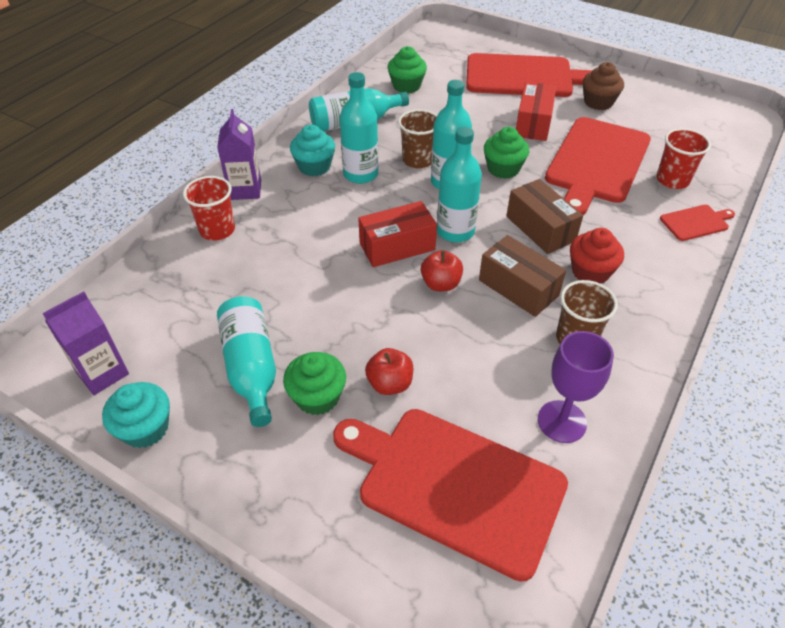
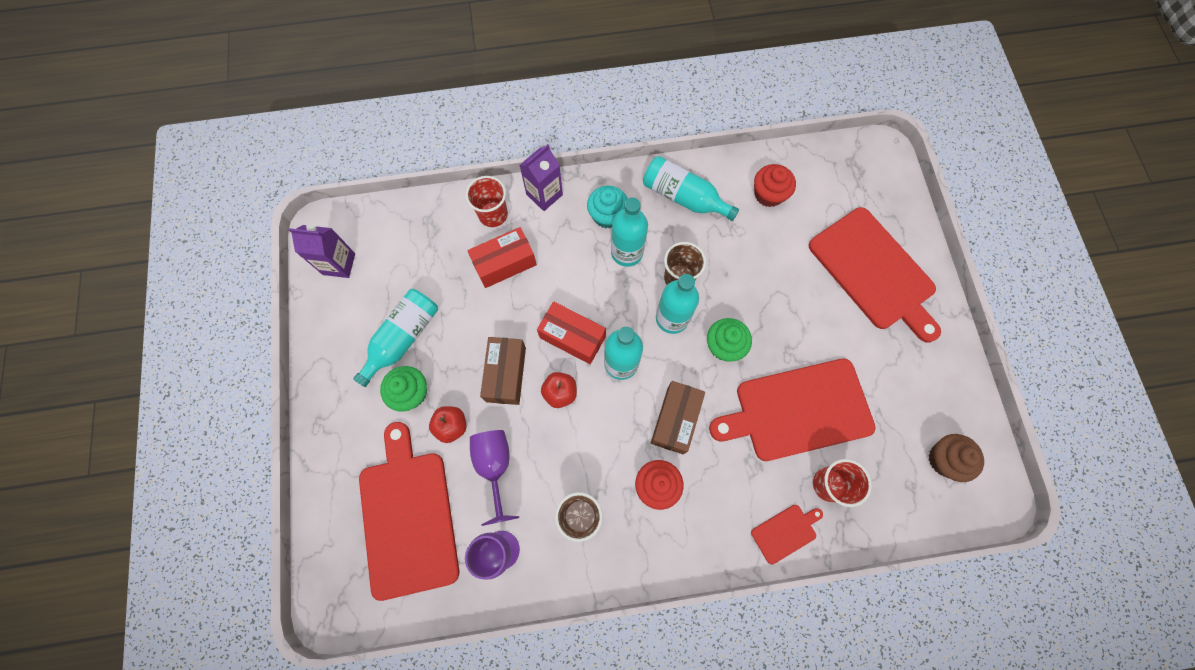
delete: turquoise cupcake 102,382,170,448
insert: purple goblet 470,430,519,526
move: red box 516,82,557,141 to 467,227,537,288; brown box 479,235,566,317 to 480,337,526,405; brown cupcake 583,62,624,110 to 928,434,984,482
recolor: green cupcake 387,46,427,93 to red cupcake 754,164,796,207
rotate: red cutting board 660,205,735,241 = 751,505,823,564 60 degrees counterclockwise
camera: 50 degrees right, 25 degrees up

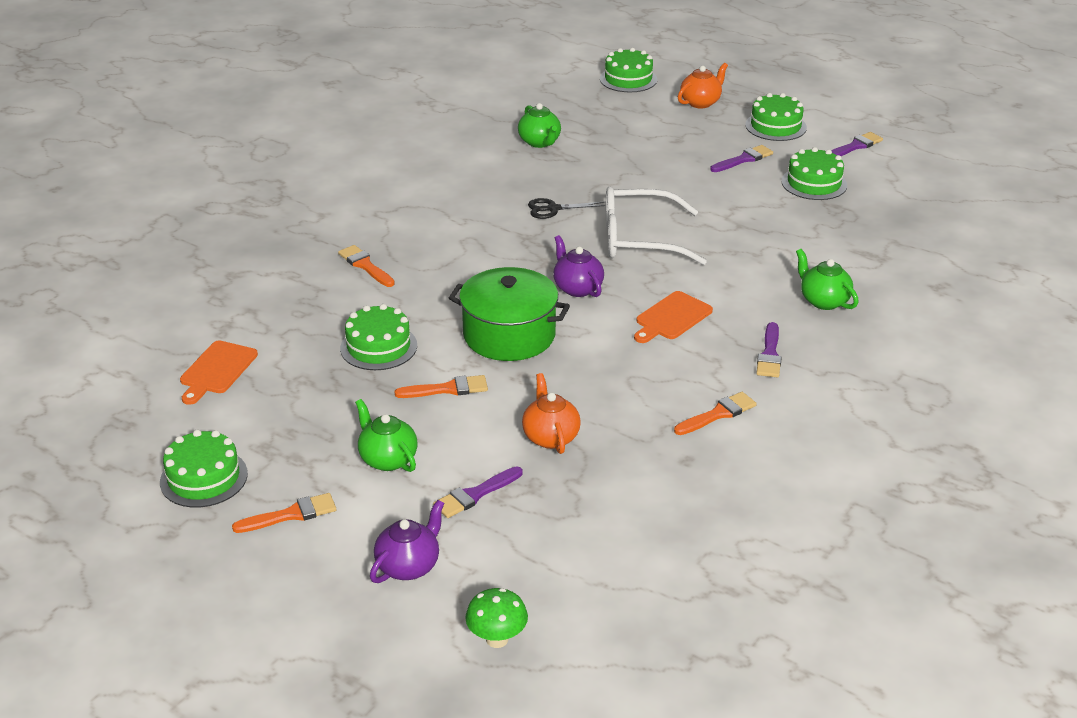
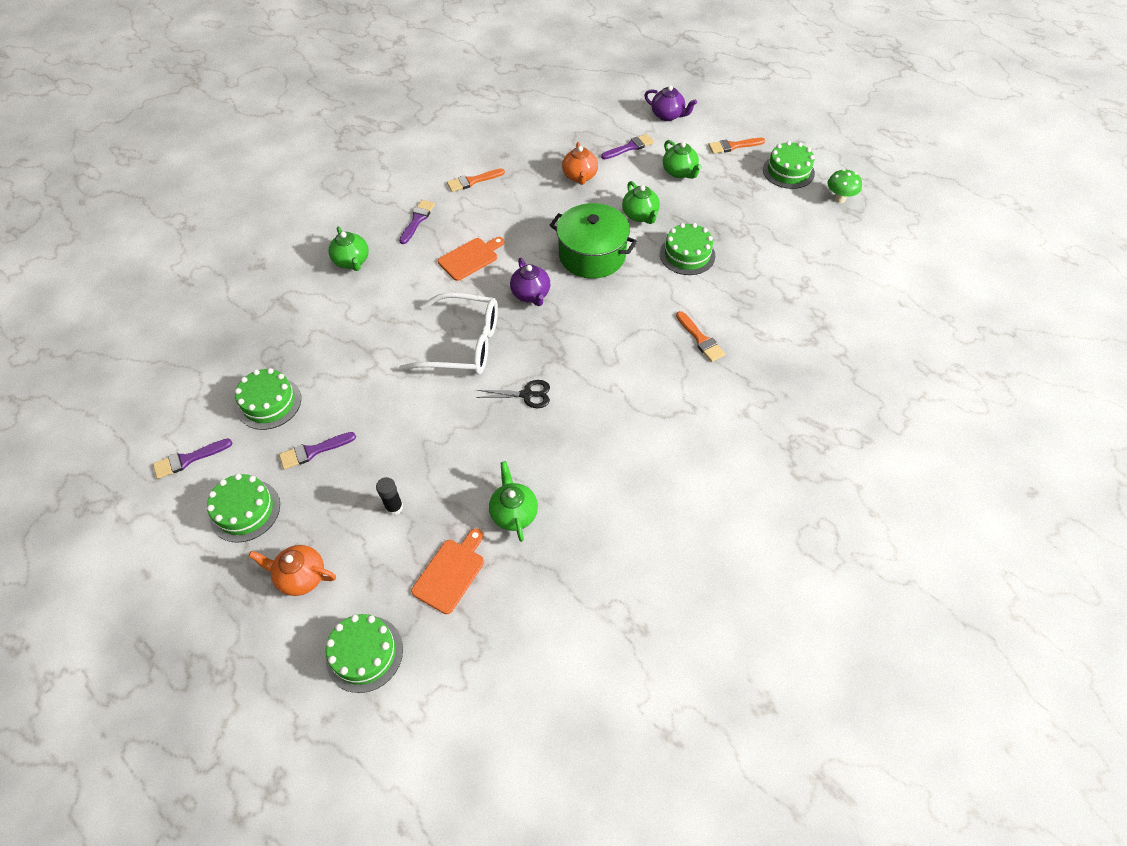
insert: black glue stick 376,477,403,515
move: orange cutting board 180,341,258,405 to 411,529,484,614; green mushroom 465,588,528,648 to 828,169,862,203
replace: orange brush 394,375,488,398 to green teapot 622,181,660,224
rotate: orange teapot 678,63,728,108 = 249,545,336,596 45 degrees clockwise; purple teapot 370,500,444,583 = 644,85,697,121 105 degrees counterclockwise
camera: 170 degrees left, 20 degrees up

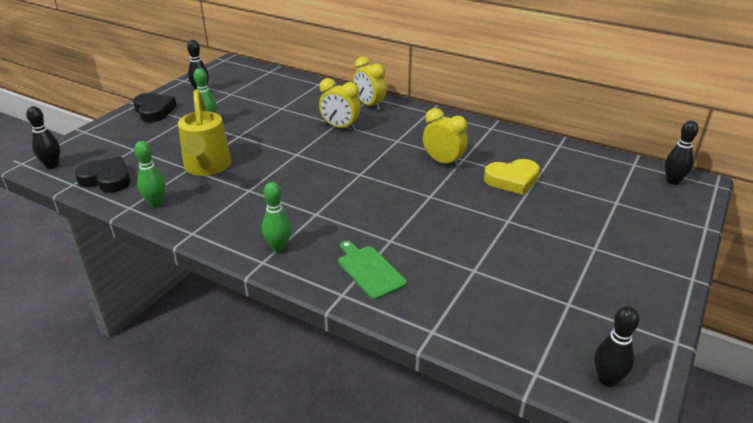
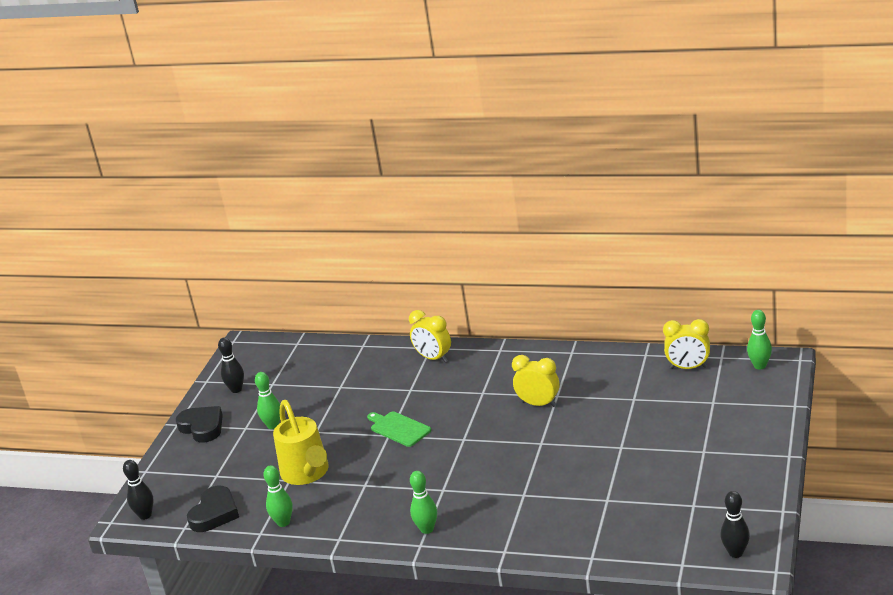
delete: yellow heart 484,159,540,195
move: green cutting board 338,241,407,300 to 367,411,431,447; yellow clock 319,78,361,130 to 663,319,710,369
recolor: black bowling pin 665,121,699,185 to green bowling pin 747,310,772,369
rotate: black heart 74,157,131,193 = 187,486,239,532 105 degrees clockwise
camera: 10 degrees left, 5 degrees down

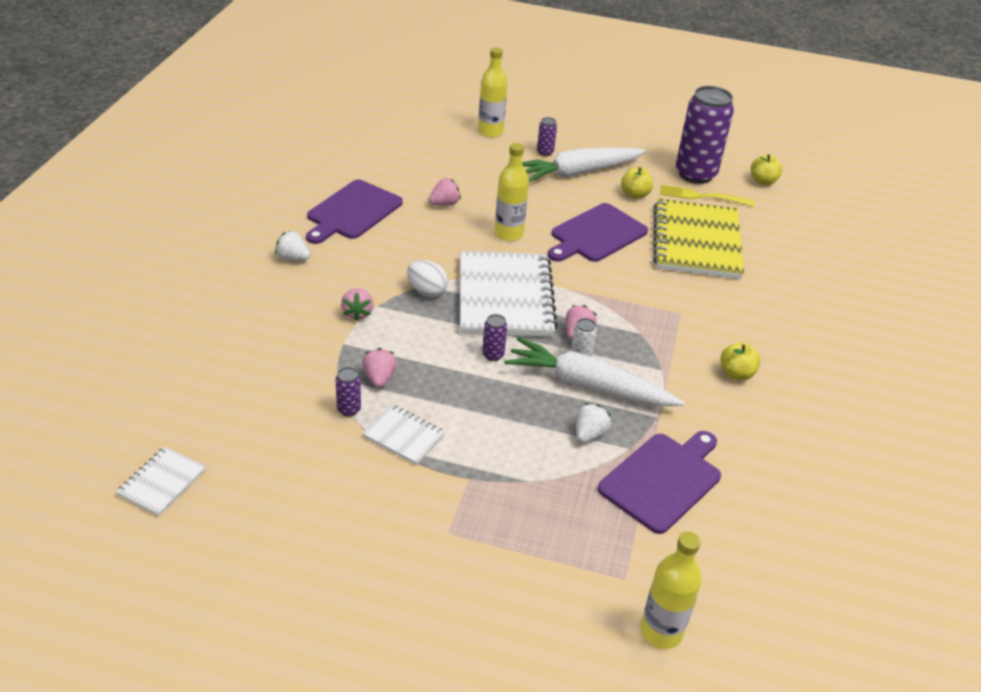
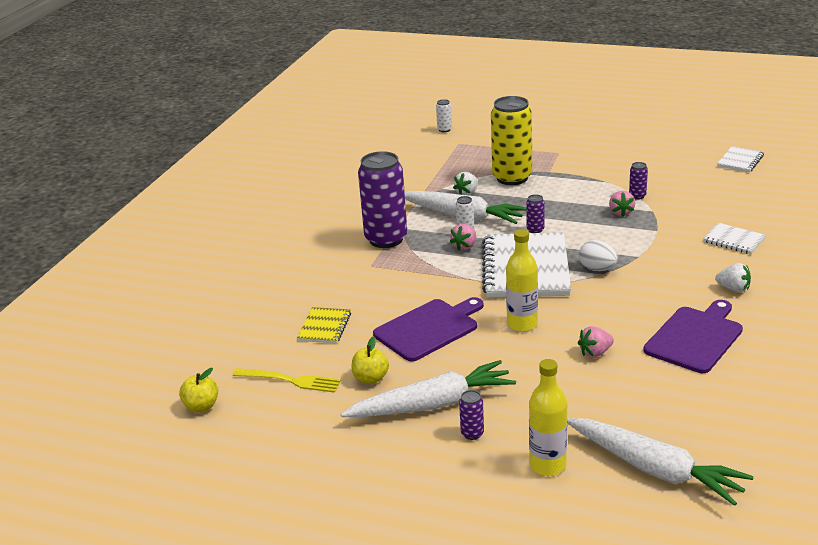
delete: pink strawberry 341,288,374,321; purple cutting board 598,431,721,534; yellow apple 720,342,761,380
insert: yellow can 491,96,532,185; white carrot 567,418,754,506
move: purple can 676,86,734,184 to 358,151,407,248; white notebook 362,405,445,465 to 703,223,766,254
replace: yellow bottle 641,532,702,649 to white can 436,99,452,132
resize: yellow notebook 653,199,744,279 = 297,307,351,344 x0.47
camera: 170 degrees left, 10 degrees down

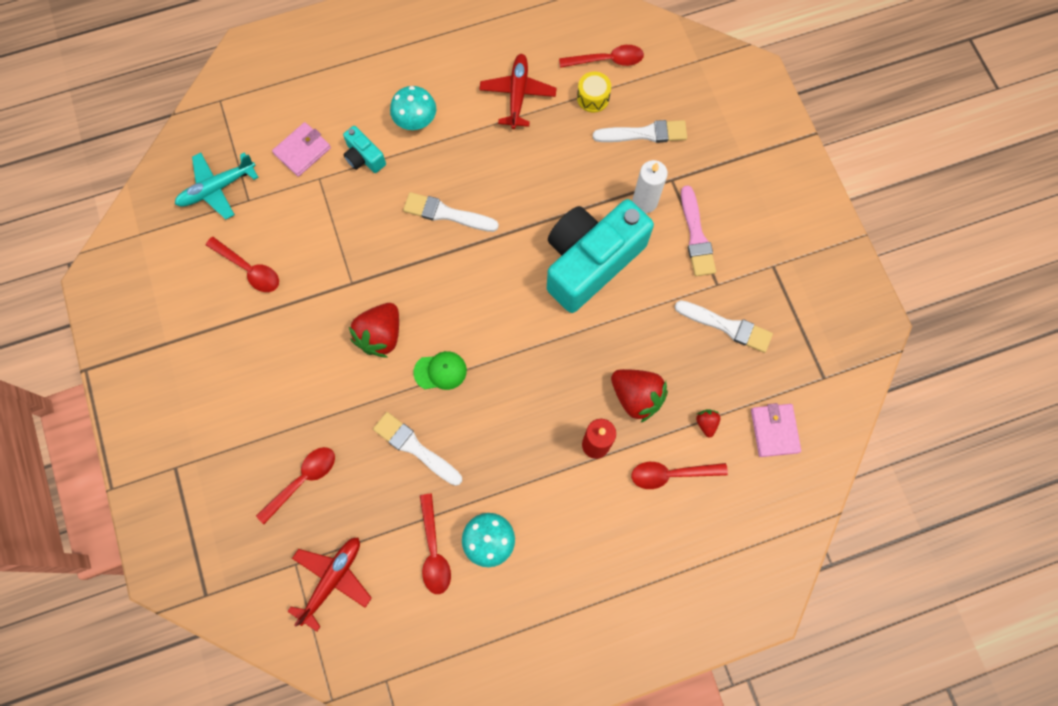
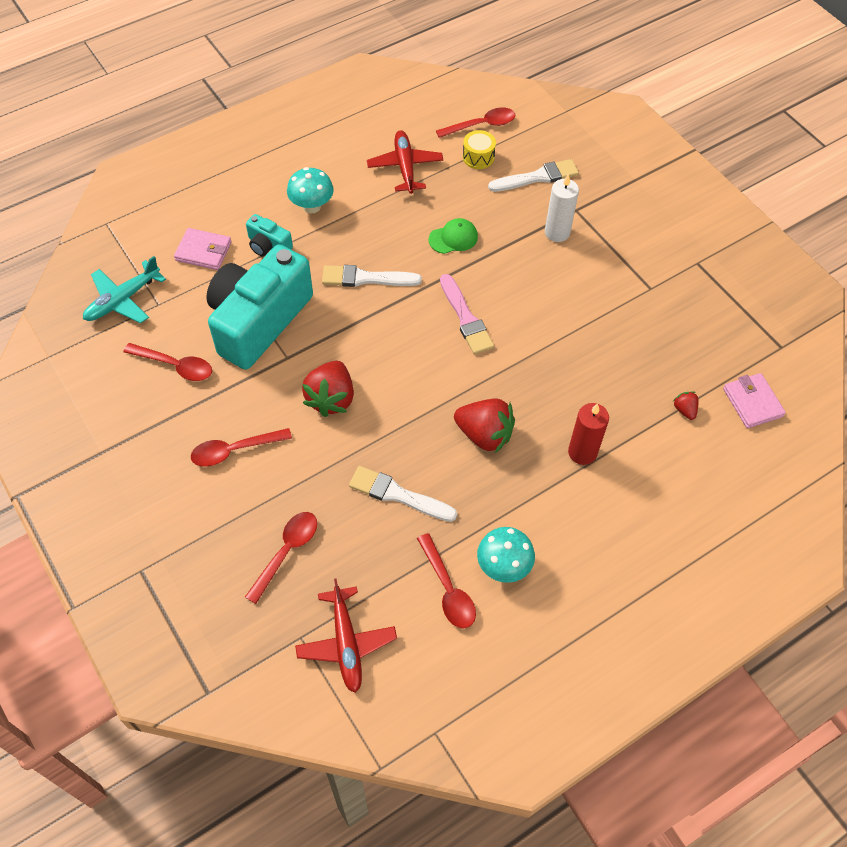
delete: white brush 675,300,773,353
move: red spoon 631,462,728,489 to 191,428,292,467; turquoise camera 547,199,654,313 to 206,244,313,370; green cap 413,351,467,390 to 429,218,478,254; pink brush 681,186,716,276 to 440,274,494,354; red strawberry 611,369,668,423 to 454,399,515,453
rotate: pink wallet 272,122,331,177 = 174,228,232,270 75 degrees clockwise; red plane 287,537,372,632 = 295,578,397,693 150 degrees clockwise
camera: 15 degrees left, 15 degrees down

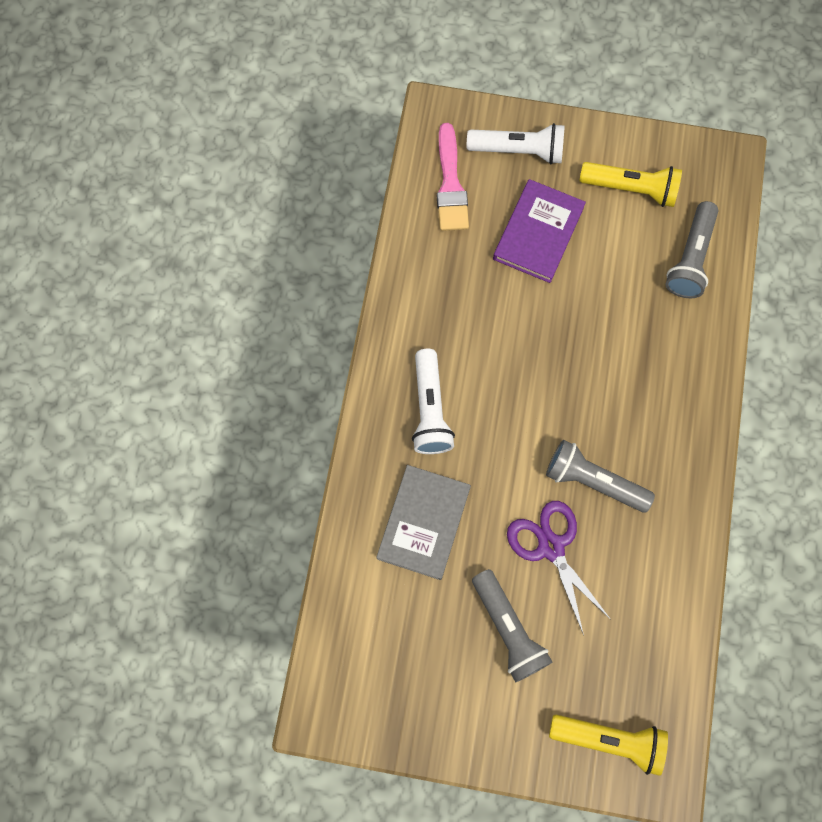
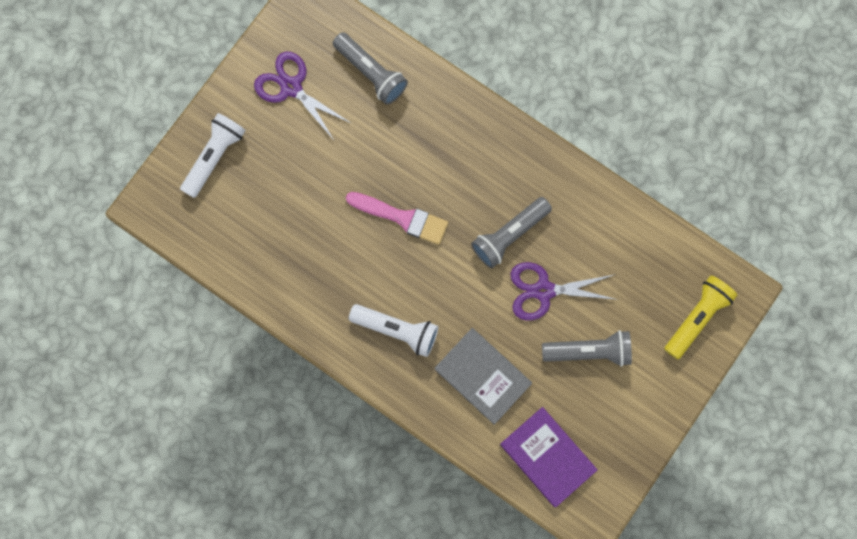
move: pink brush 437,123,469,231 to 346,192,448,245; purple book 493,179,586,283 to 500,407,598,507
replace: yellow flashlight 579,162,682,207 to purple scissors 254,52,352,140
camera: 65 degrees left, 5 degrees up

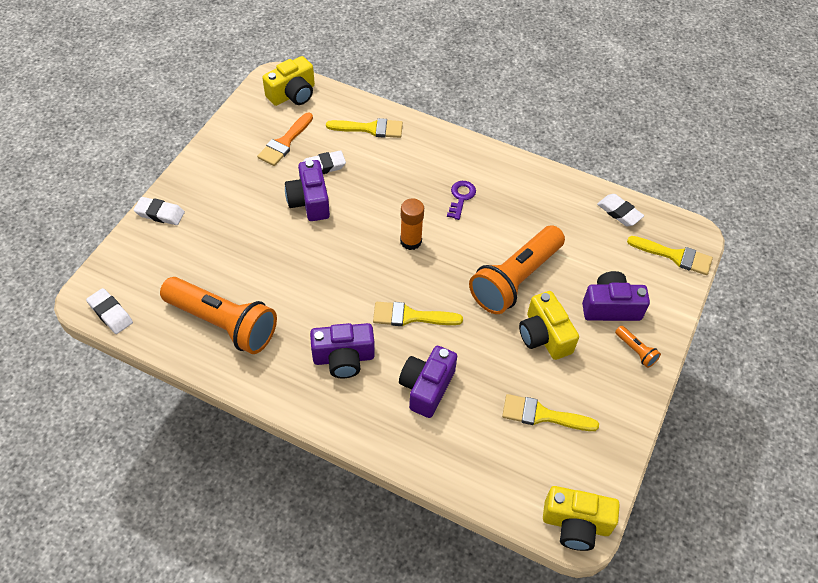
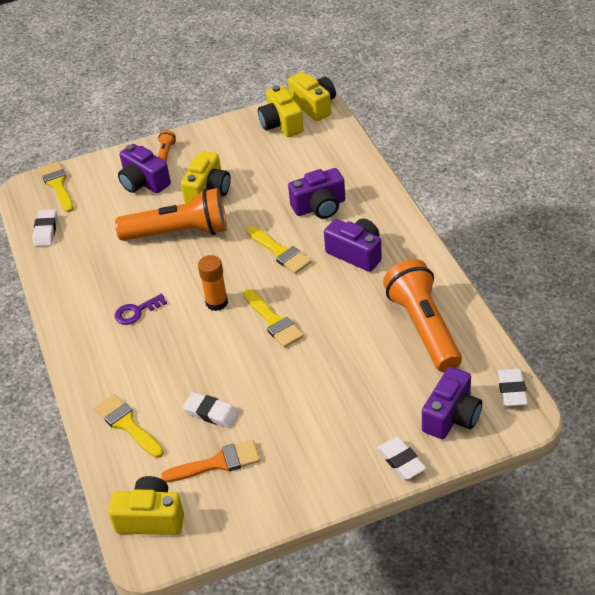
insert: yellow camera 258,85,304,137
move: yellow brush 502,394,599,431 to 243,289,304,348; purple camera 285,160,330,221 to 422,367,482,439
camera: 130 degrees left, 10 degrees down

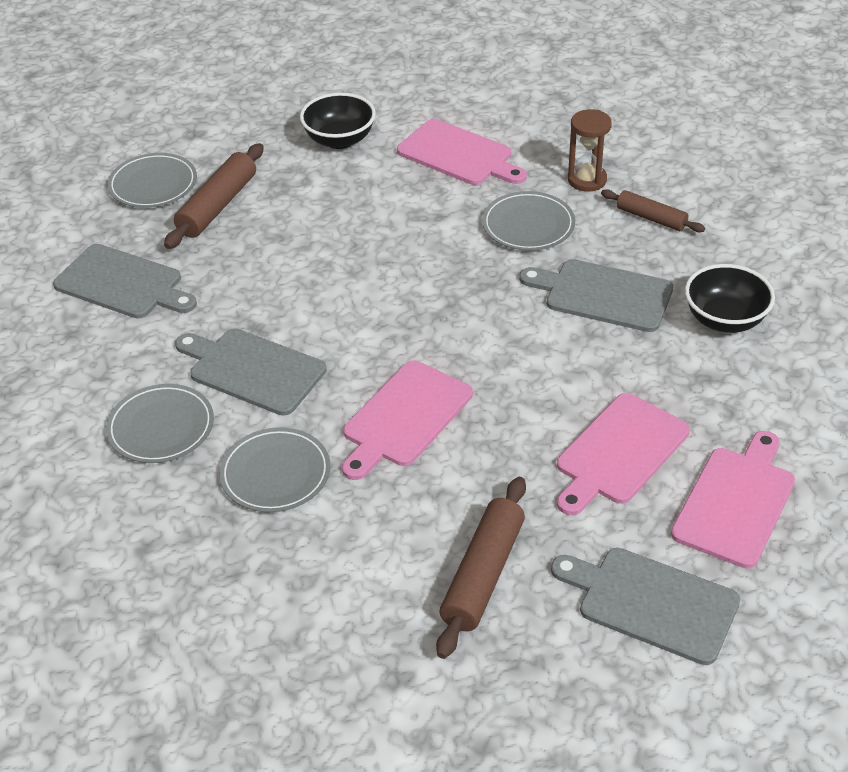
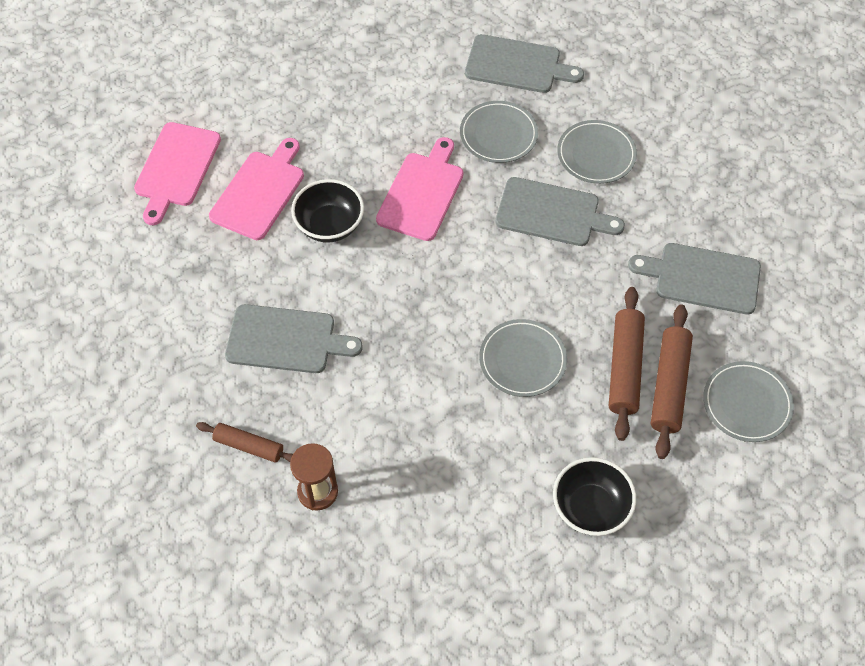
delete: pink cutting board 397,119,527,185
move: black bowl 685,264,775,333 to 291,179,364,243; grey cutting board 551,548,740,665 to 465,34,584,93; grey plate 482,191,575,251 to 479,319,567,397; brown rolling pin 436,477,526,659 to 609,287,645,441
camera: 165 degrees right, 15 degrees up

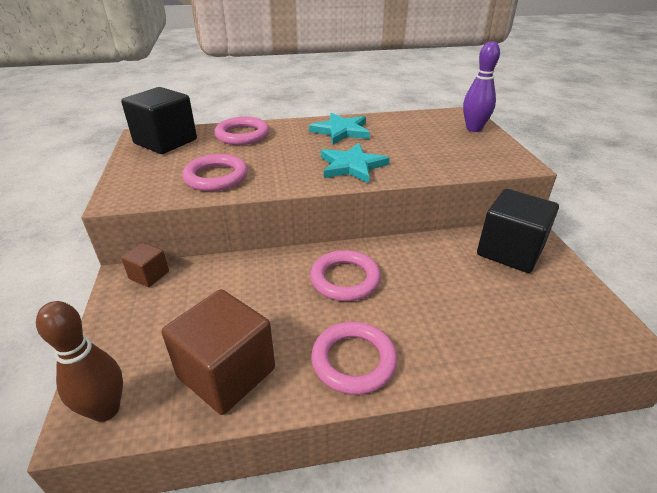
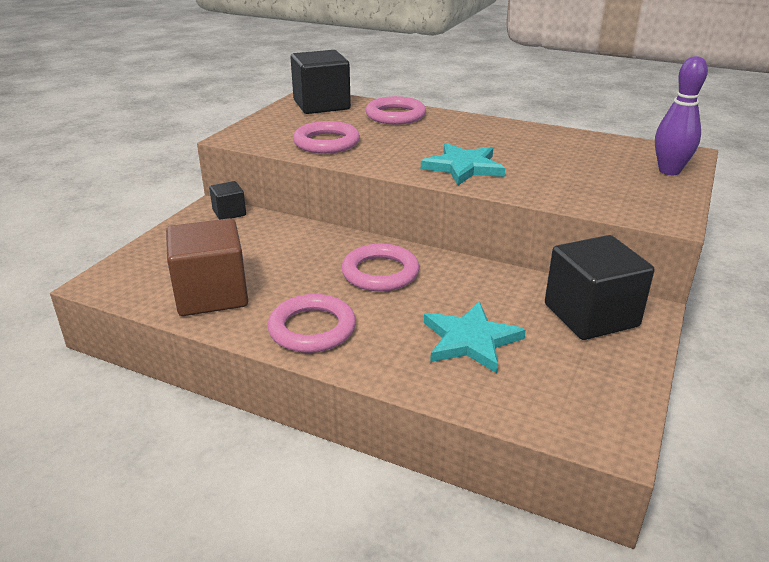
delete: brown bowling pin 36,301,123,422
move: turquoise star 309,113,370,144 to 424,301,526,373
recolor: brown cube 121,242,169,287 to black cube 209,181,246,220
camera: 35 degrees right, 5 degrees down

